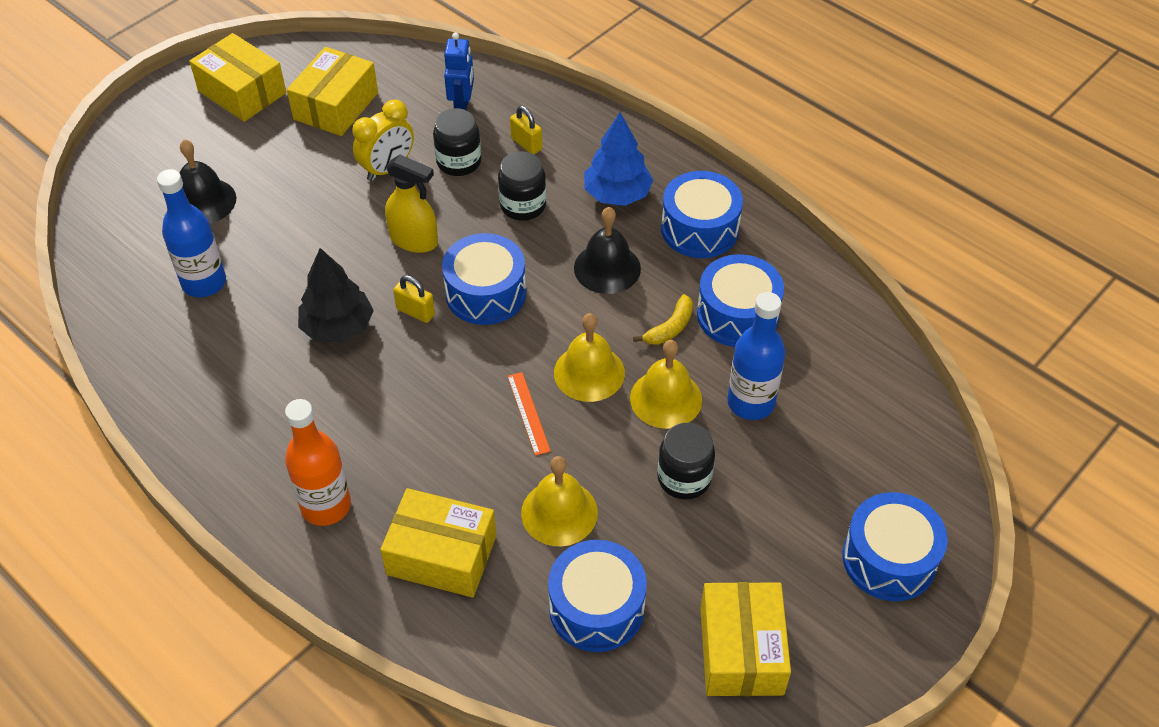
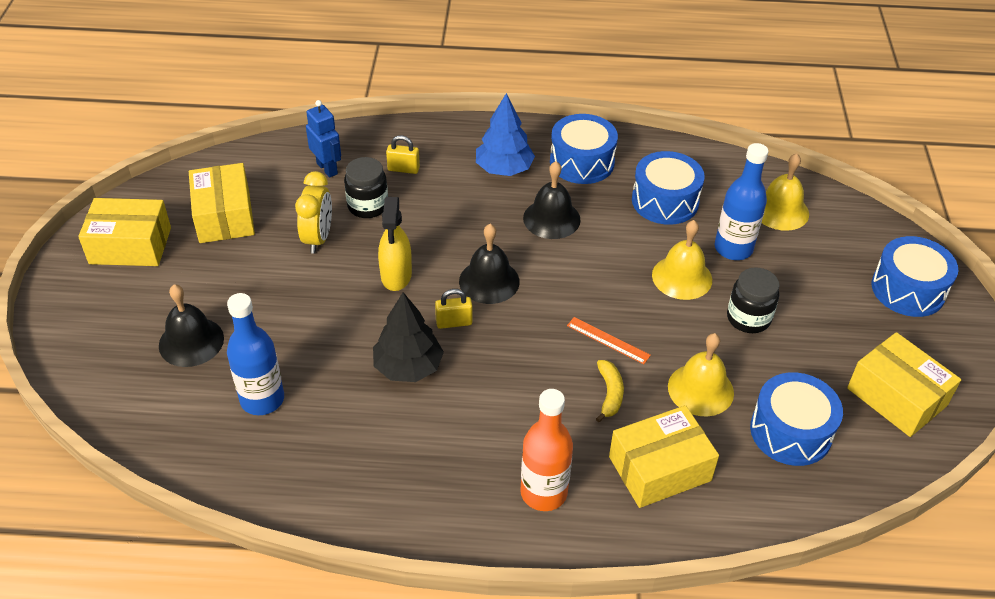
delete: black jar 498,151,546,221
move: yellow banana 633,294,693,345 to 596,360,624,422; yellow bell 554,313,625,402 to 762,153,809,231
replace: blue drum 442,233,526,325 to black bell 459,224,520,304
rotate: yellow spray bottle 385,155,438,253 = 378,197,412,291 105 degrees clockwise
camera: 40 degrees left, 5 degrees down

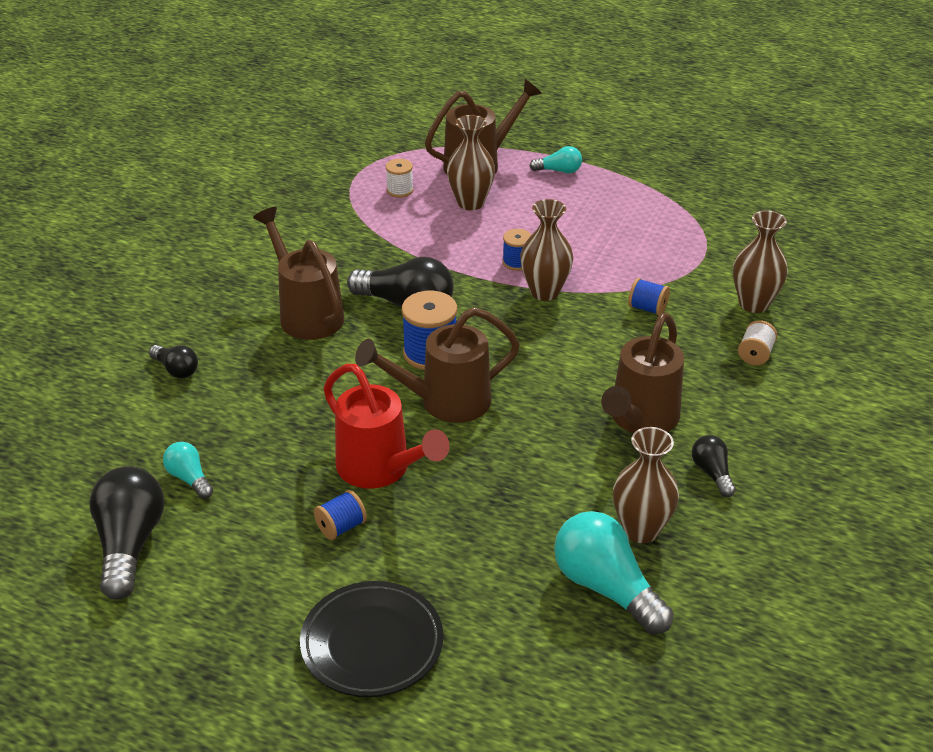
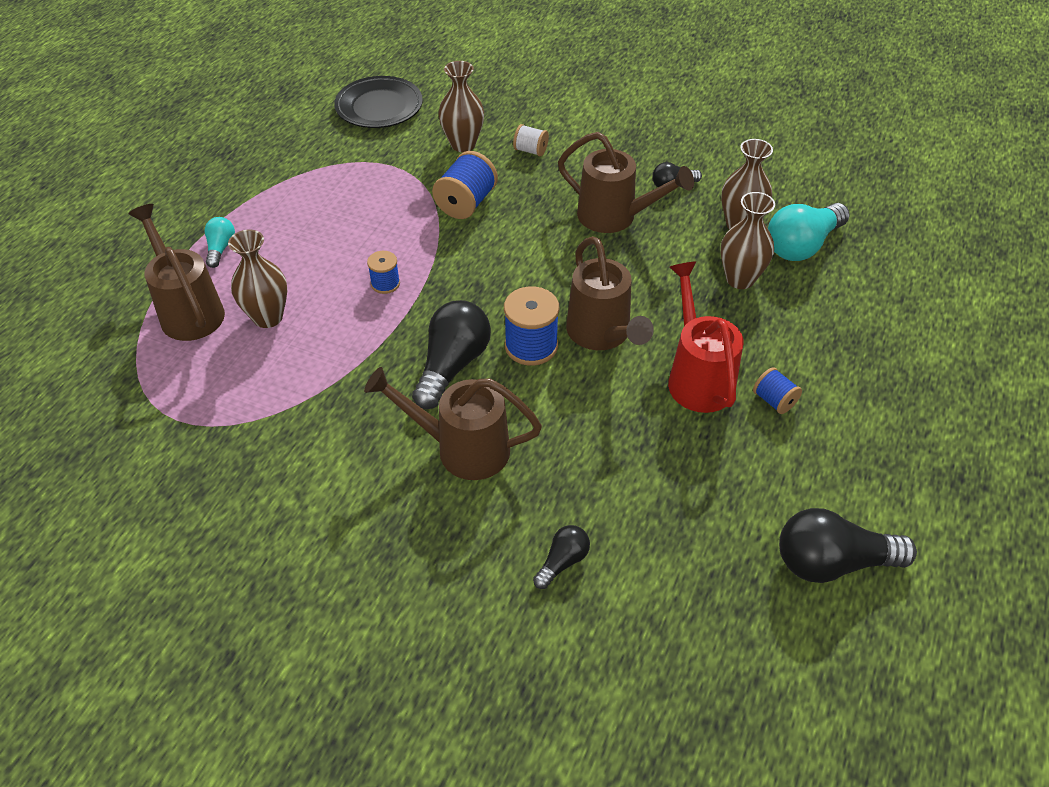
delete: turquoise light bulb 163,442,213,499; white spool 386,159,413,198
move: black plate 300,581,443,697 to 334,76,423,128; brown vase 520,199,573,301 to 721,192,775,289
rotate: brown watering can 253,207,344,340 = 364,367,542,480 45 degrees clockwise; red watering can 323,364,450,489 = 668,261,744,413 60 degrees counterclockwise
resize: blue spool 628,278,670,315 = 432,151,498,219 x1.73
camera: 90 degrees left, 10 degrees up

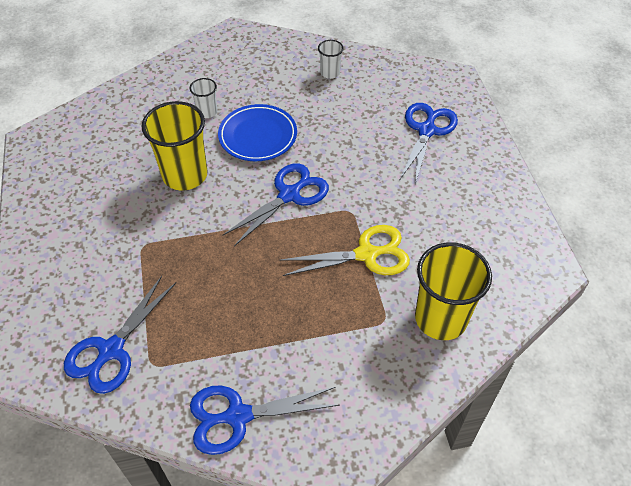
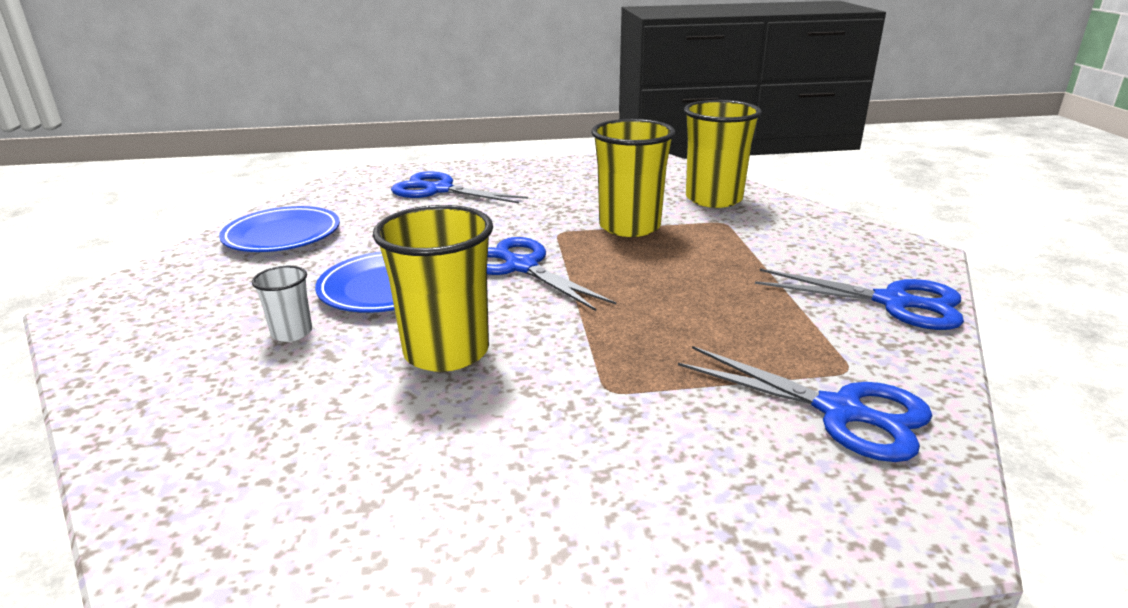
replace: white cup 318,40,344,79 to blue plate 219,206,340,252; yellow scissors 280,225,410,276 to yellow cup 591,119,675,237
rotate: blue scissors 190,386,339,455 = 755,269,964,330 60 degrees counterclockwise
camera: 85 degrees left, 25 degrees down

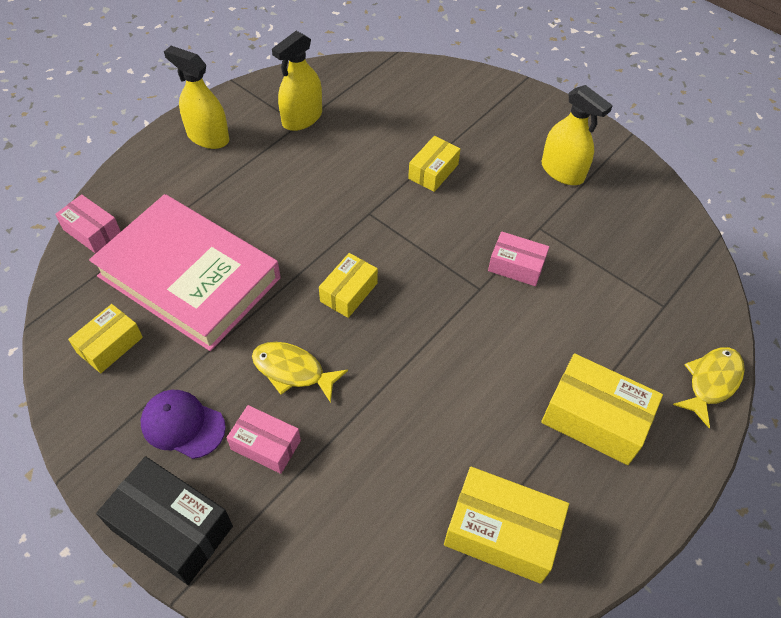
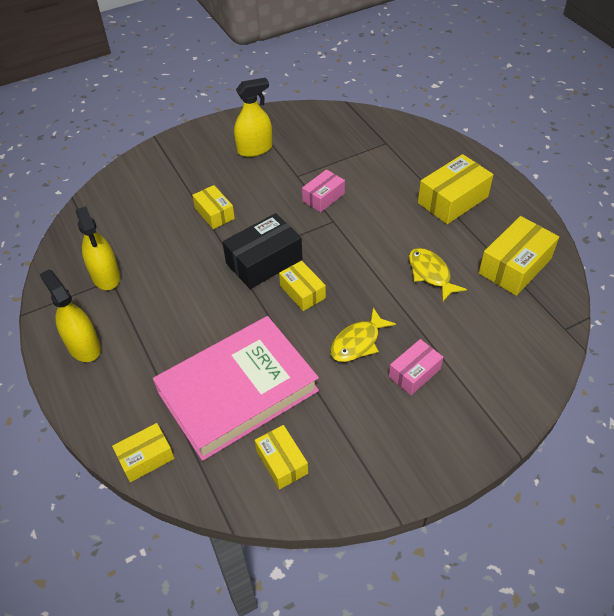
delete: purple cap 141,390,226,459
move: black box 96,456,233,585 to 222,213,302,289; yellow fish 673,347,745,428 to 409,248,467,301
recolor: pink box 55,194,121,254 to yellow box 112,423,175,482
rotate: yellow spray bottle 164,46,229,149 = 39,269,101,362 90 degrees clockwise
camera: 65 degrees left, 5 degrees down

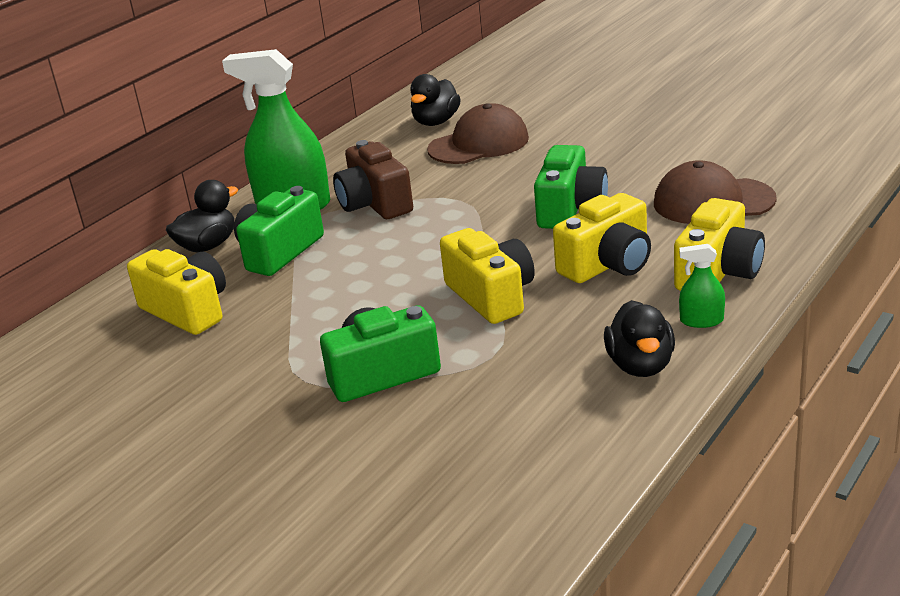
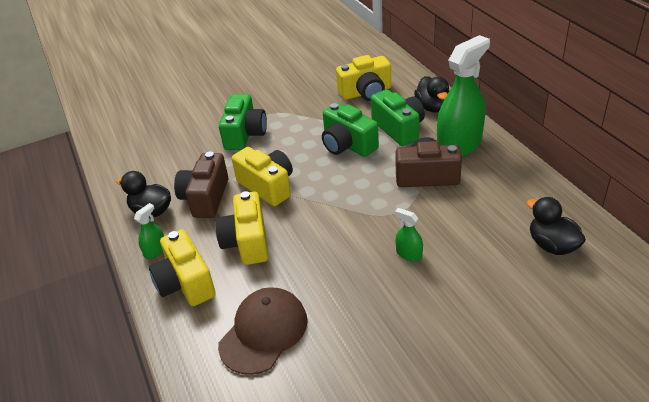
delete: brown cap 427,103,529,164
insert: brown camera 174,151,228,218; green spray bottle 395,208,423,261
move: green camera 534,145,608,229 to 322,103,379,157
rotate: yellow camera 440,228,535,324 = 232,147,293,206 135 degrees counterclockwise
camera: 120 degrees right, 10 degrees up

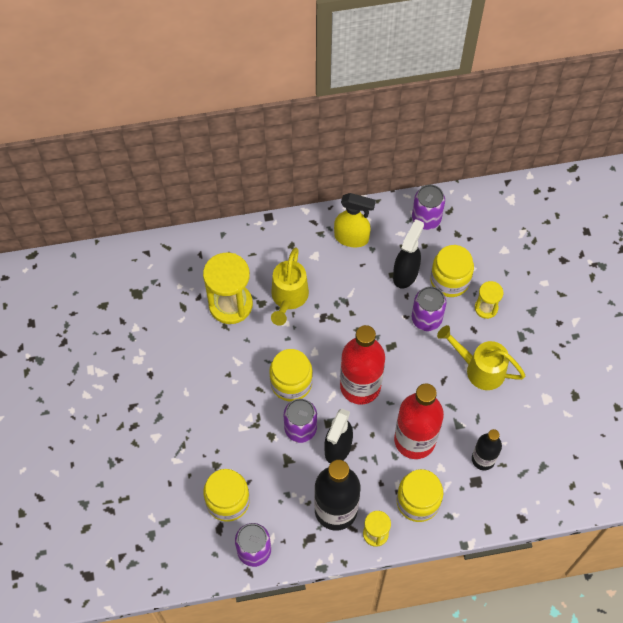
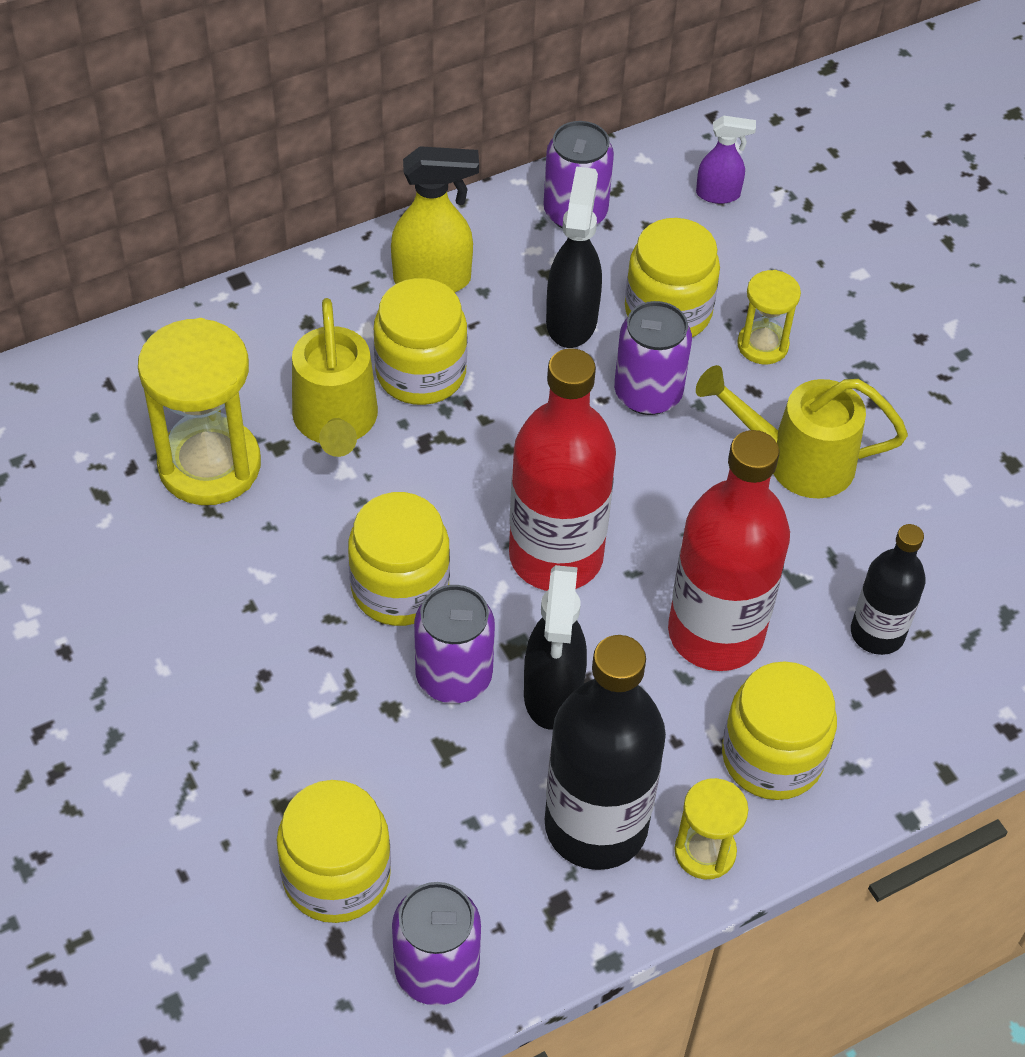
insert: yellow jar 374,278,467,405; purple spray bottle 696,116,756,204
camera: 20 degrees left, 10 degrees down

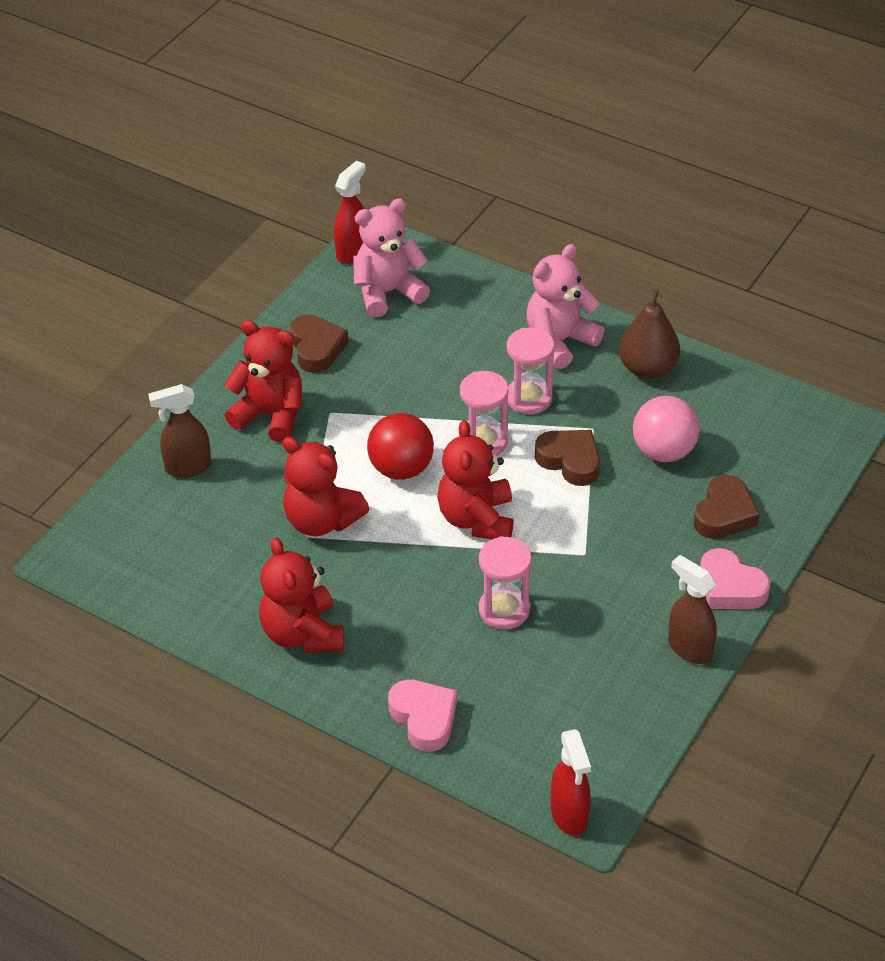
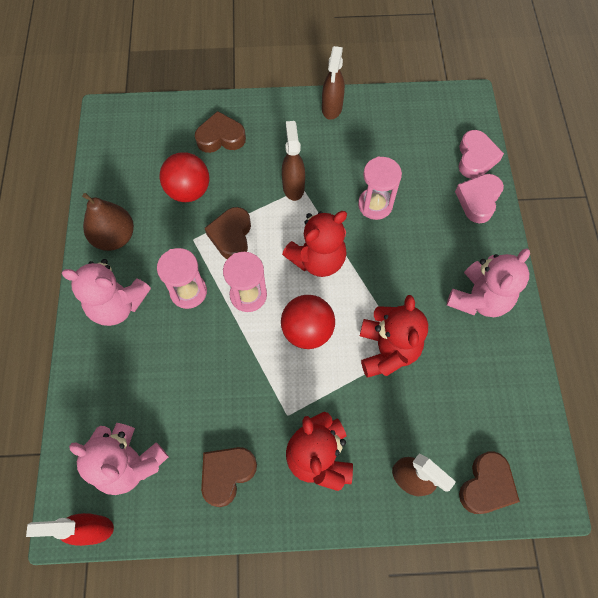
delete: red spray bottle 551,729,591,836
insert: brown spray bottle 282,121,305,201; brown heart 459,451,520,514
move: pink heart 700,548,770,609 to 459,130,504,179
recolor: pink ball 633,396,700,462 to red ball 159,152,209,202; red teddy bear 259,538,344,653 to pink teddy bear 447,248,530,317
camera: 125 degrees left, 20 degrees up

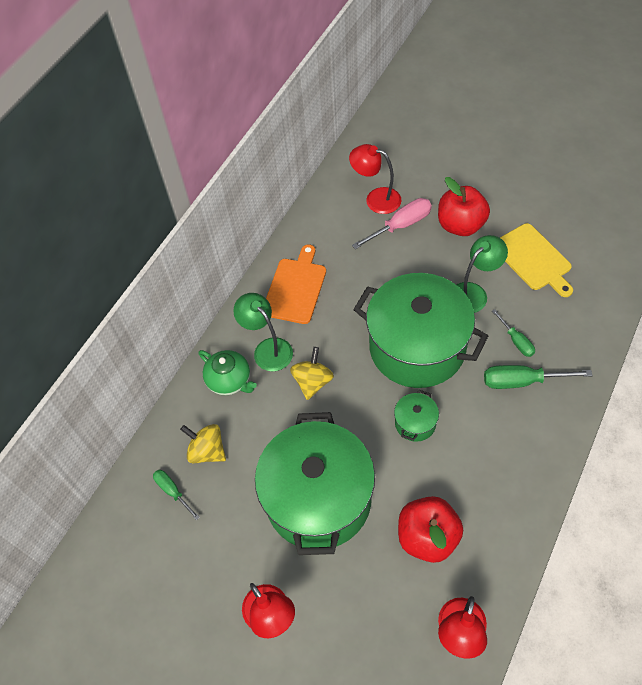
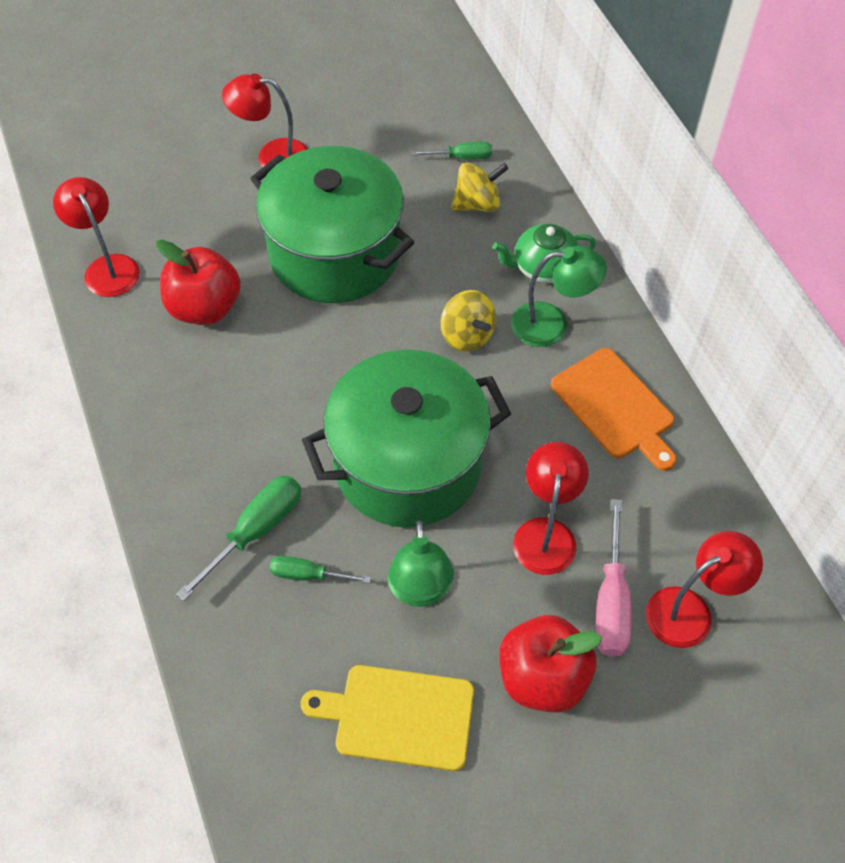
delete: green pot 394,390,439,442
insert: red lamp 513,442,589,575
camera: 125 degrees right, 0 degrees up

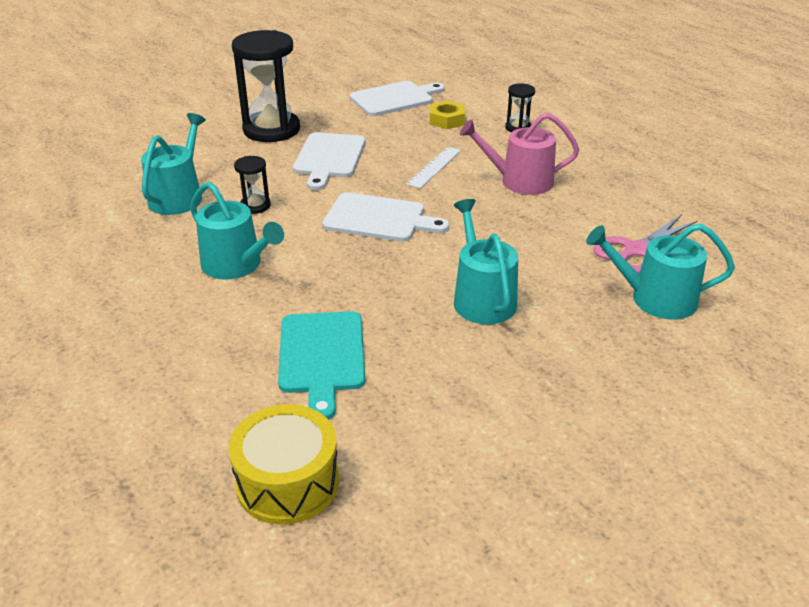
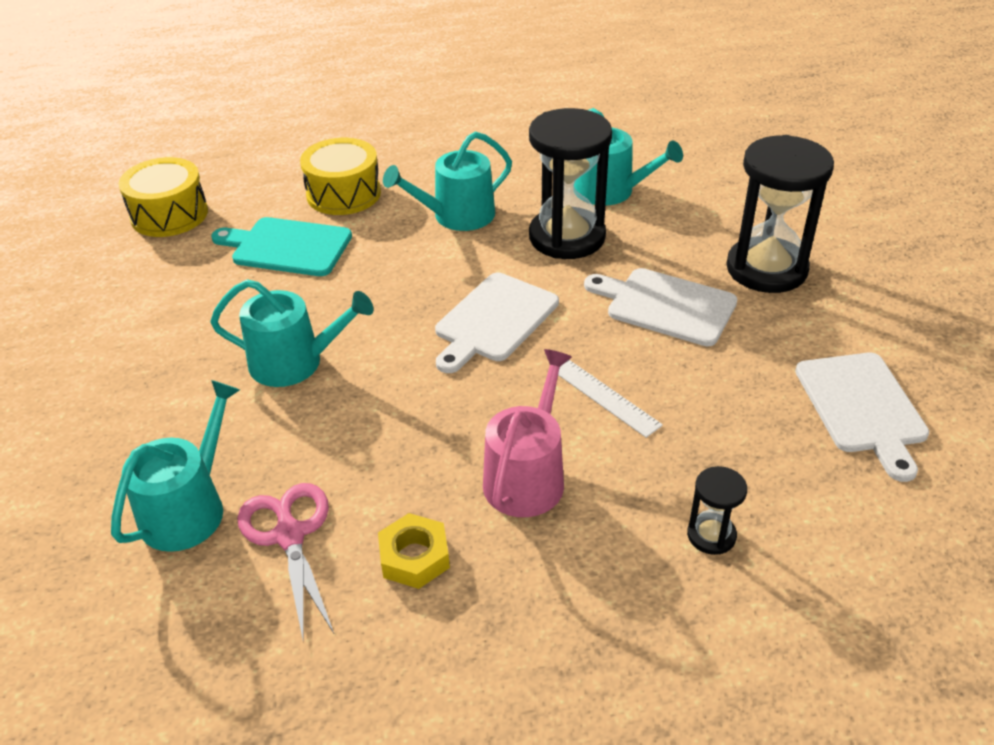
insert: yellow drum 300,138,381,215
move: yellow nut 430,101,465,129 to 378,513,450,589
resize: black hourglass 234,156,271,214 = 529,108,612,259 x2.17
camera: 110 degrees right, 5 degrees up

